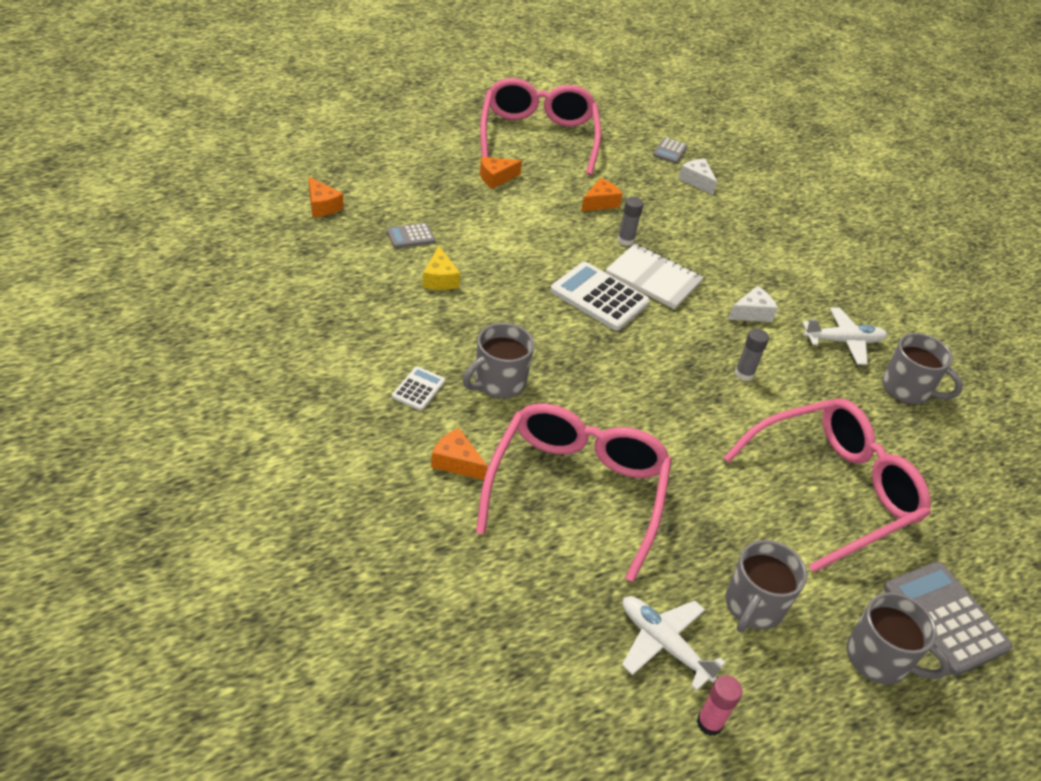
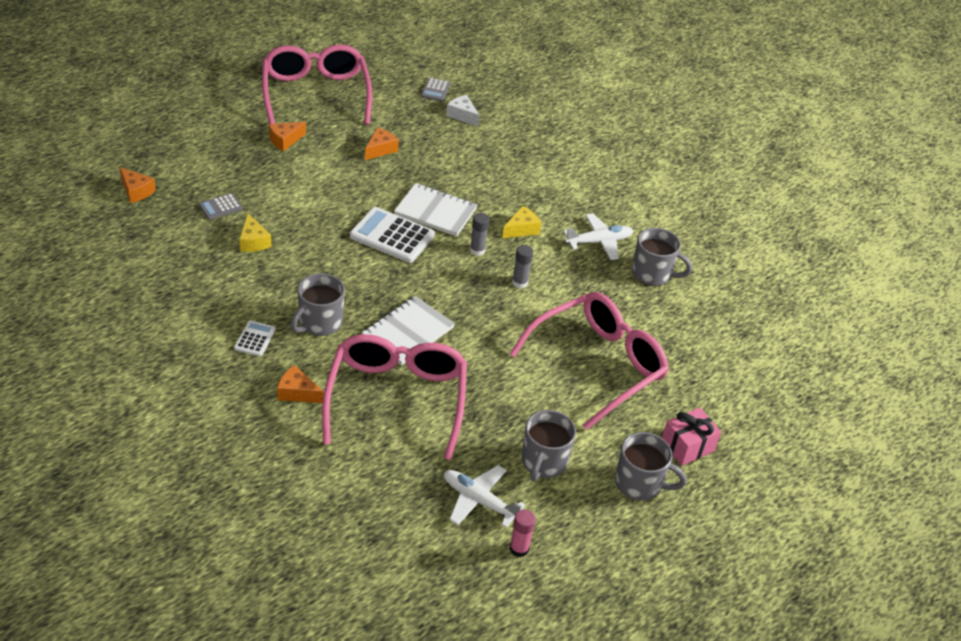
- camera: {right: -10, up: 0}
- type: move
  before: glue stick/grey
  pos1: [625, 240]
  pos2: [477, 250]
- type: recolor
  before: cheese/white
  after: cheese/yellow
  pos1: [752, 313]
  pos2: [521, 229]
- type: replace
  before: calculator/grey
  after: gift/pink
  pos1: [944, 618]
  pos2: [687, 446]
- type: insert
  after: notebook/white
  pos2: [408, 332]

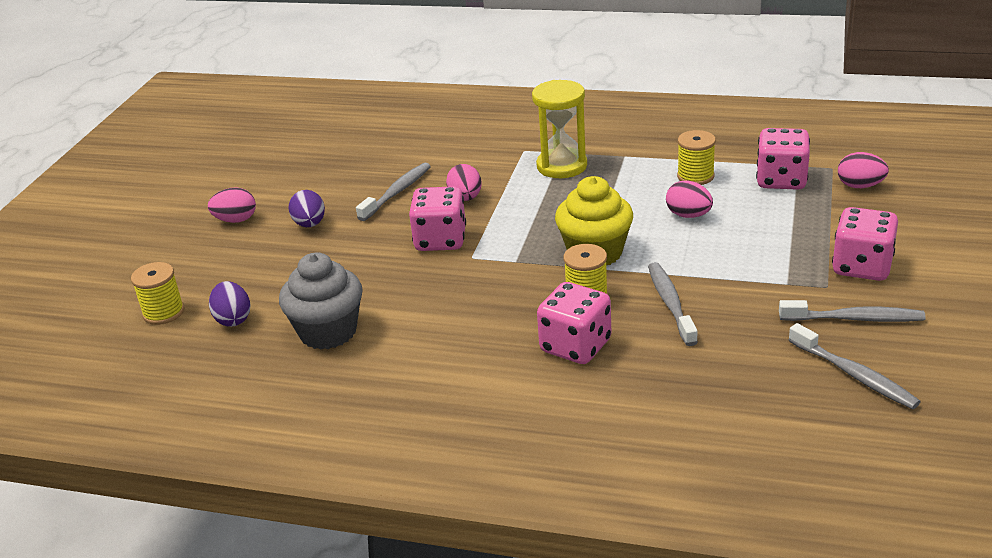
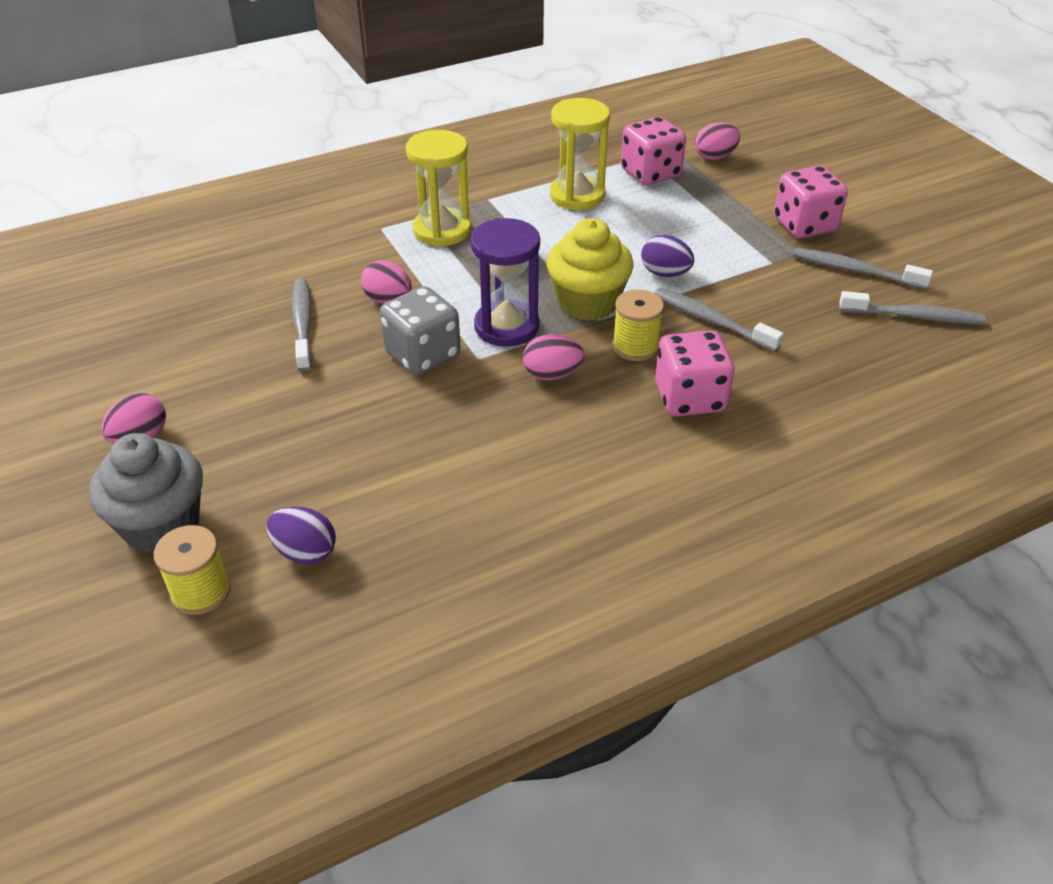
- camera: {right: -45, up: 10}
- type: move
  before: cupcake/grey
  pos1: [328, 332]
  pos2: [162, 525]
- type: move
  before: egg/purple
  pos1: [310, 224]
  pos2: [665, 273]
- type: recolor
  before: dice/pink
  after: dice/grey
  pos1: [440, 240]
  pos2: [422, 355]
- type: move
  before: egg/pink
  pos1: [688, 215]
  pos2: [552, 374]
- type: replace
  before: spool/yellow
  after: hourglass/yellow
  pos1: [695, 176]
  pos2: [577, 195]
- type: rotate
  before: toothbrush/grey
  pos1: [854, 319]
  pos2: [855, 270]
  turn: -120
- type: insert
  after: hourglass/purple
  pos2: [506, 327]

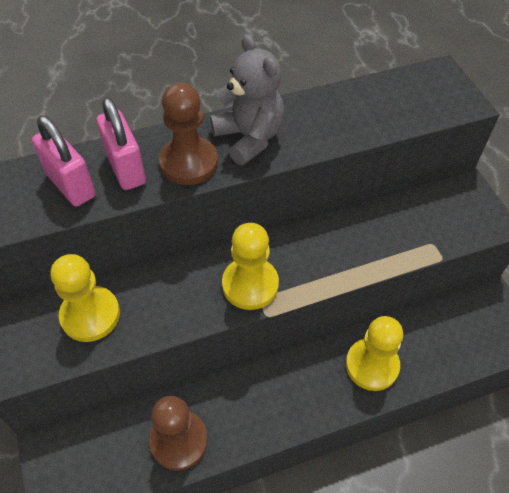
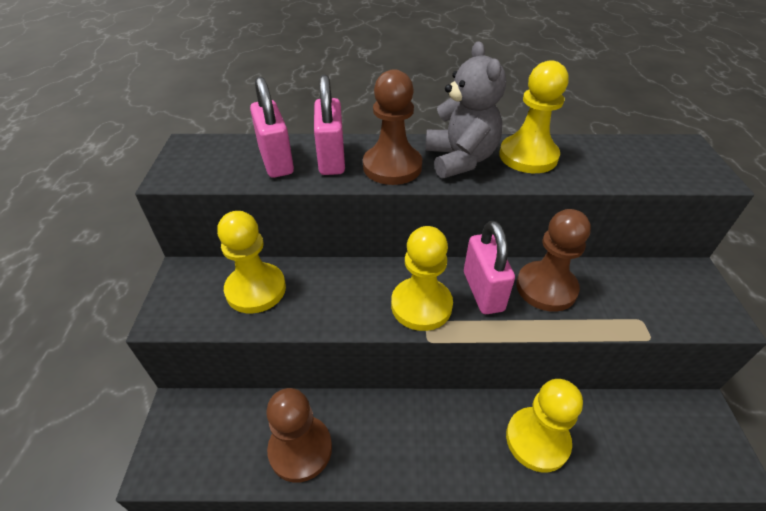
- camera: {right: 20, up: -10}
- type: insert
  after: padlock/pink
  pos2: [483, 291]
- type: insert
  after: pawn/yellow
  pos2: [528, 156]
- type: insert
  after: pawn/brown
  pos2: [546, 288]

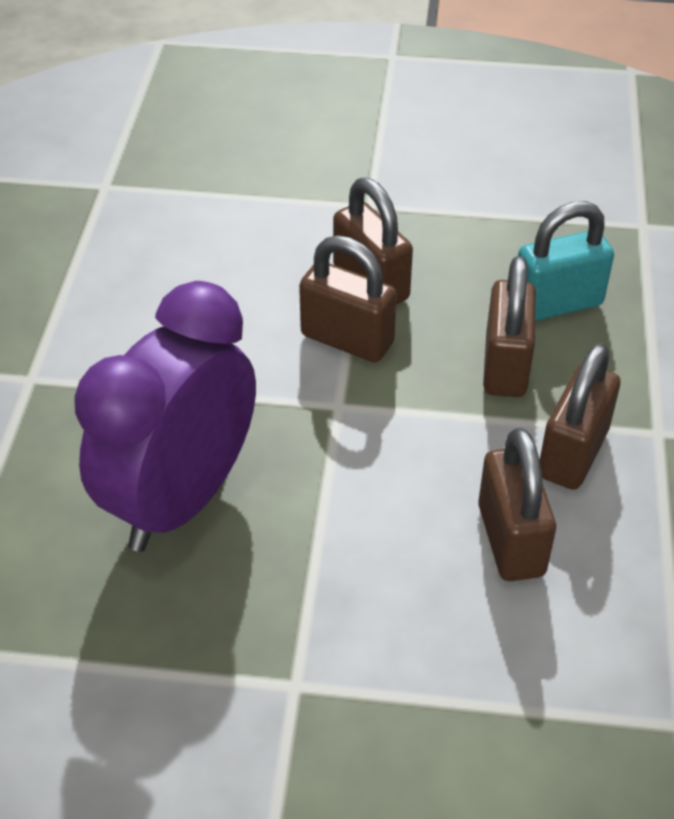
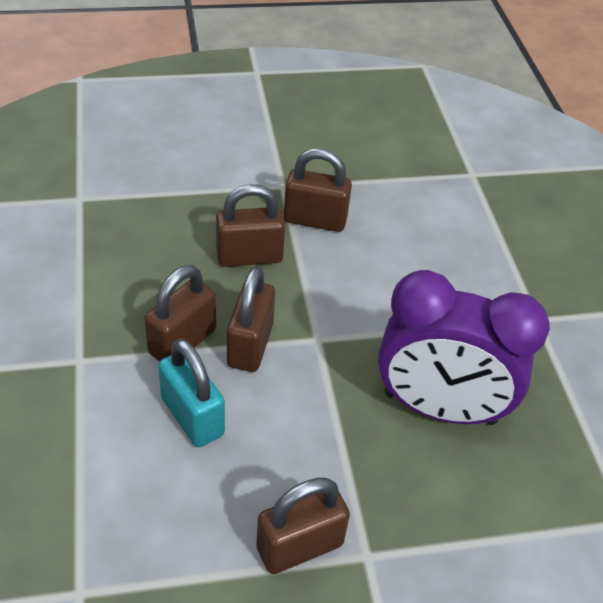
- camera: {right: -110, up: 0}
- type: move
  before: padlock/brown
  pos1: [510, 540]
  pos2: [300, 546]
- type: move
  before: padlock/turquoise
  pos1: [557, 303]
  pos2: [192, 417]

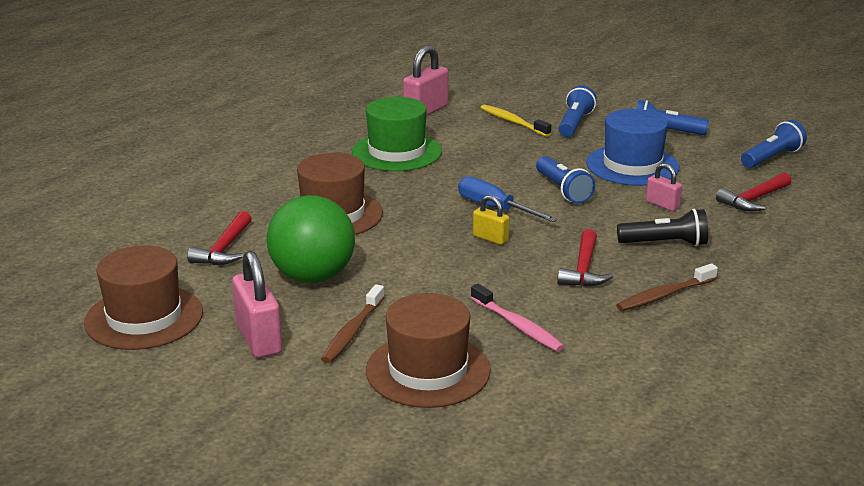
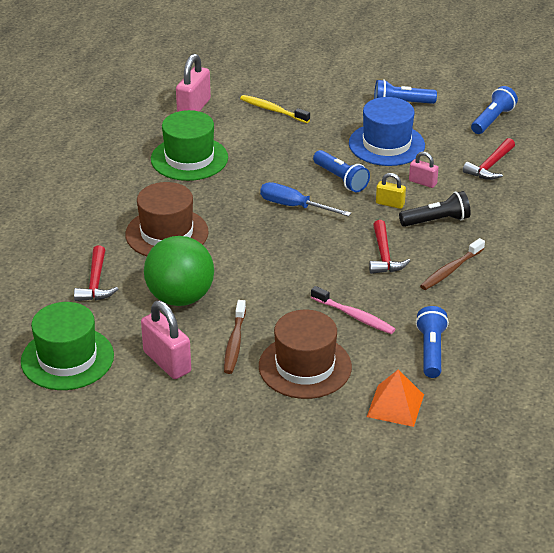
- camera: {right: -15, up: 10}
- type: recolor
  before: hat/brown
  after: hat/green
  pos1: [144, 317]
  pos2: [67, 358]
- type: move
  before: padlock/yellow
  pos1: [490, 238]
  pos2: [390, 204]
- type: move
  before: flashlight/blue
  pos1: [574, 123]
  pos2: [431, 351]
- type: insert
  after: pyramid/orange
  pos2: [395, 405]

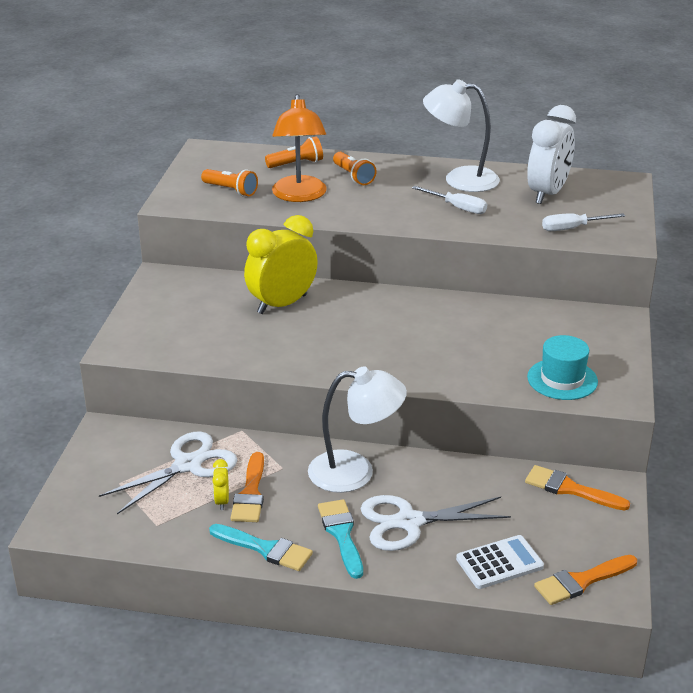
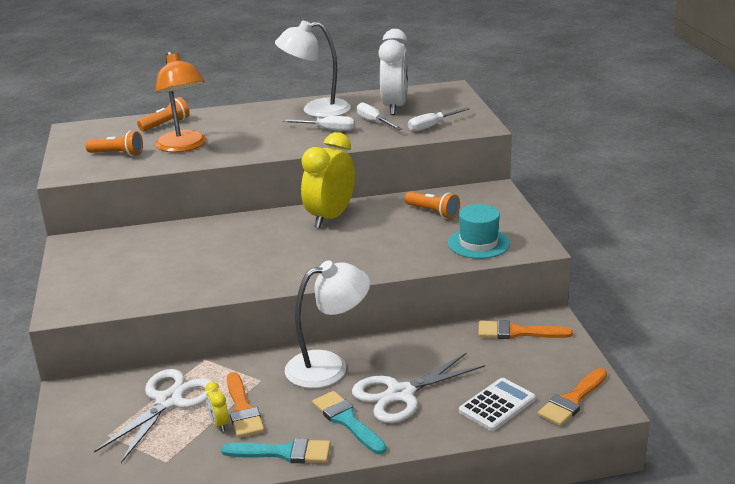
- camera: {right: -20, up: -5}
- type: move
  before: clock/yellow
  pos1: [282, 304]
  pos2: [330, 217]
- type: move
  before: flashlight/orange
  pos1: [353, 176]
  pos2: [433, 212]
- type: insert
  after: screwdriver/white
  pos2: [374, 122]

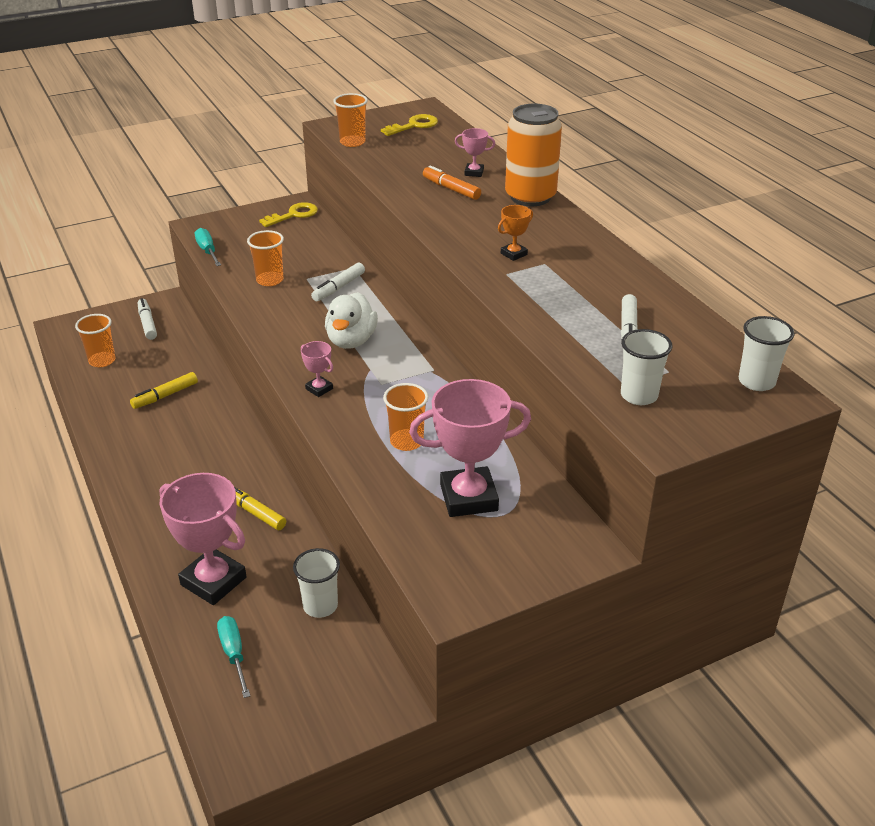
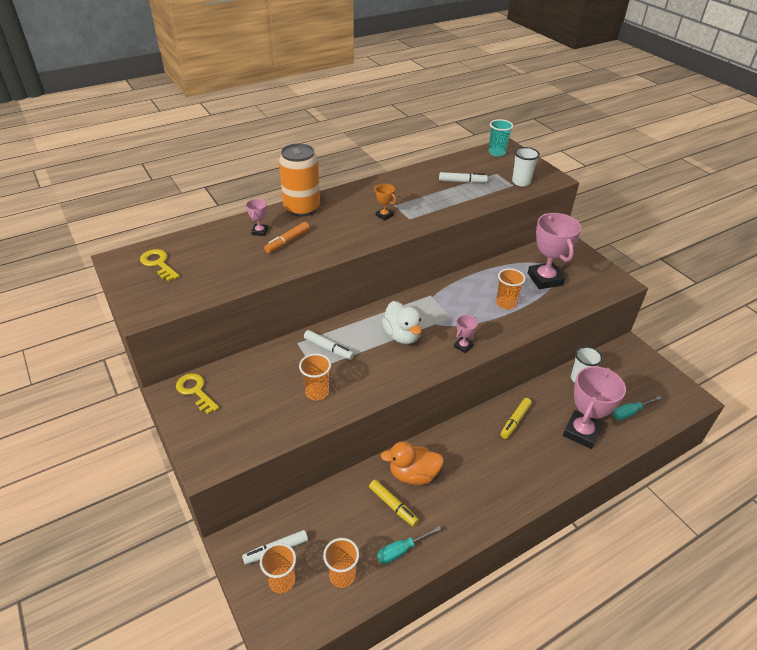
- camera: {right: -95, up: 5}
- type: move
  before: screwdriver/turquoise
  pos1: [207, 251]
  pos2: [401, 550]
- type: rotate
  before: duck/white
  pos1: [351, 341]
  pos2: [402, 335]
  turn: 60
- type: move
  before: cup/orange
  pos1: [352, 142]
  pos2: [282, 581]
- type: recolor
  before: cup/white
  after: cup/turquoise
  pos1: [756, 382]
  pos2: [496, 152]
- type: insert
  after: duck/orange
  pos2: [413, 474]

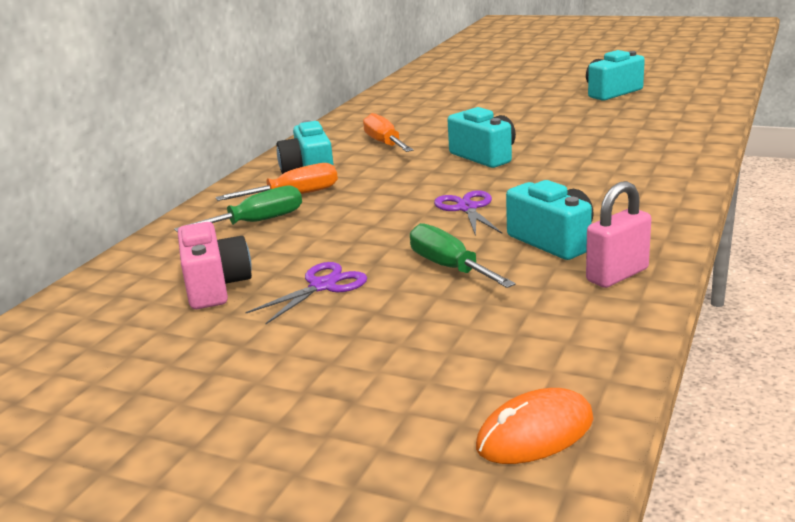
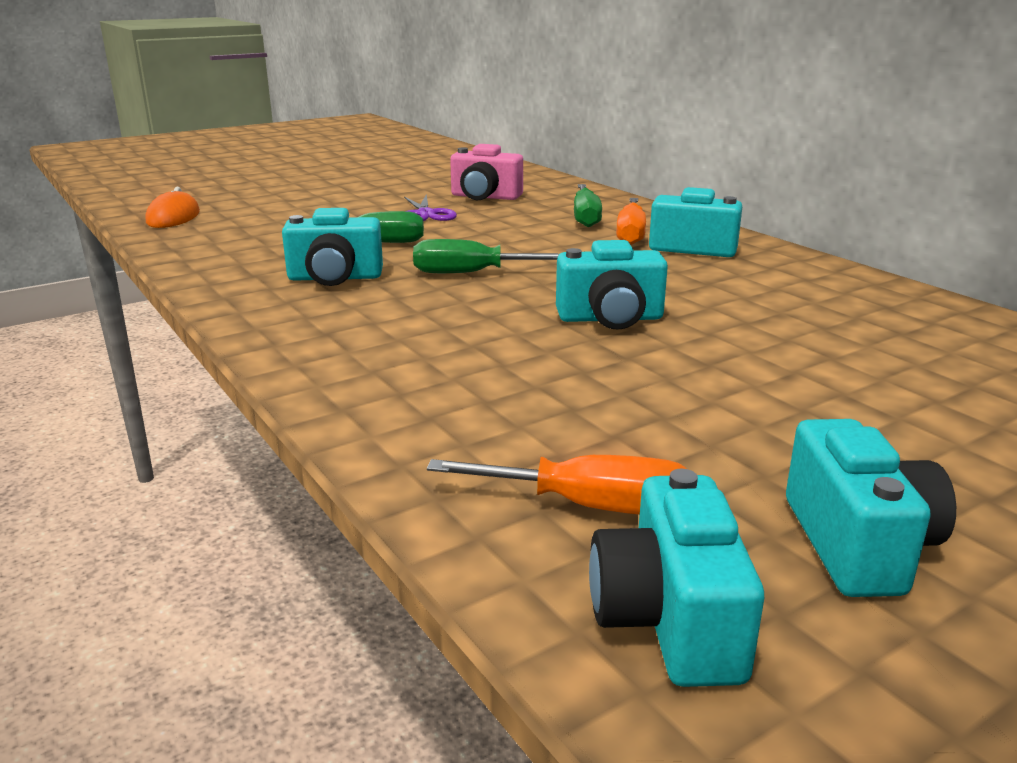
- camera: {right: 120, up: 0}
- type: move
  before: screwdriver/orange
  pos1: [385, 143]
  pos2: [591, 506]
- type: replace
  before: scissors/purple
  after: screwdriver/green
  pos1: [467, 208]
  pos2: [470, 273]
- type: delete
  before: padlock/pink
  pos1: [617, 275]
- type: insert
  after: camera/turquoise
  pos2: [669, 620]

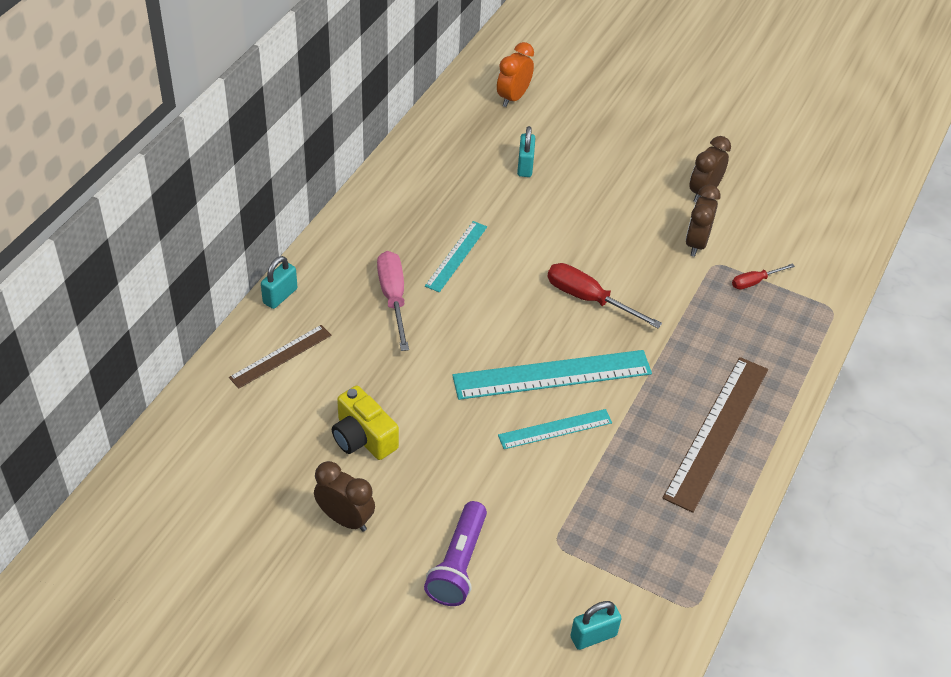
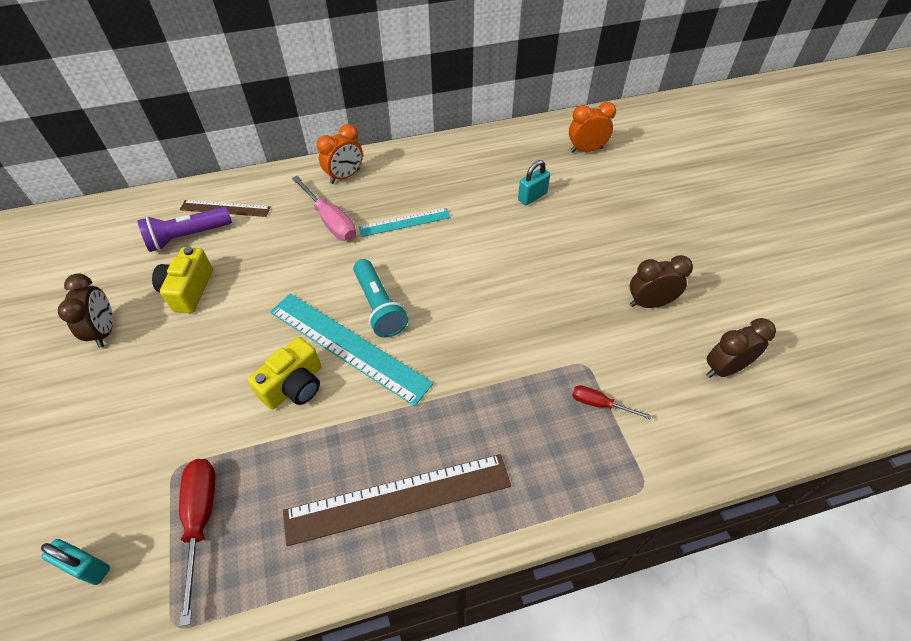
- camera: {right: 50, up: 5}
- type: delete
  before: padlock/turquoise
  pos1: [280, 296]
- type: rotate
  before: screwdriver/pink
  pos1: [393, 298]
  pos2: [330, 221]
  turn: 105
- type: move
  before: flashlight/purple
  pos1: [458, 564]
  pos2: [188, 236]
- type: replace
  before: ruler/turquoise
  after: camera/yellow
  pos1: [555, 429]
  pos2: [294, 386]
- type: move
  before: screwdriver/red
  pos1: [589, 299]
  pos2: [201, 521]
- type: move
  before: clock/brown
  pos1: [696, 243]
  pos2: [724, 368]
- type: insert
  after: clock/orange
  pos2: [345, 176]
- type: insert
  after: flashlight/turquoise
  pos2: [379, 306]

